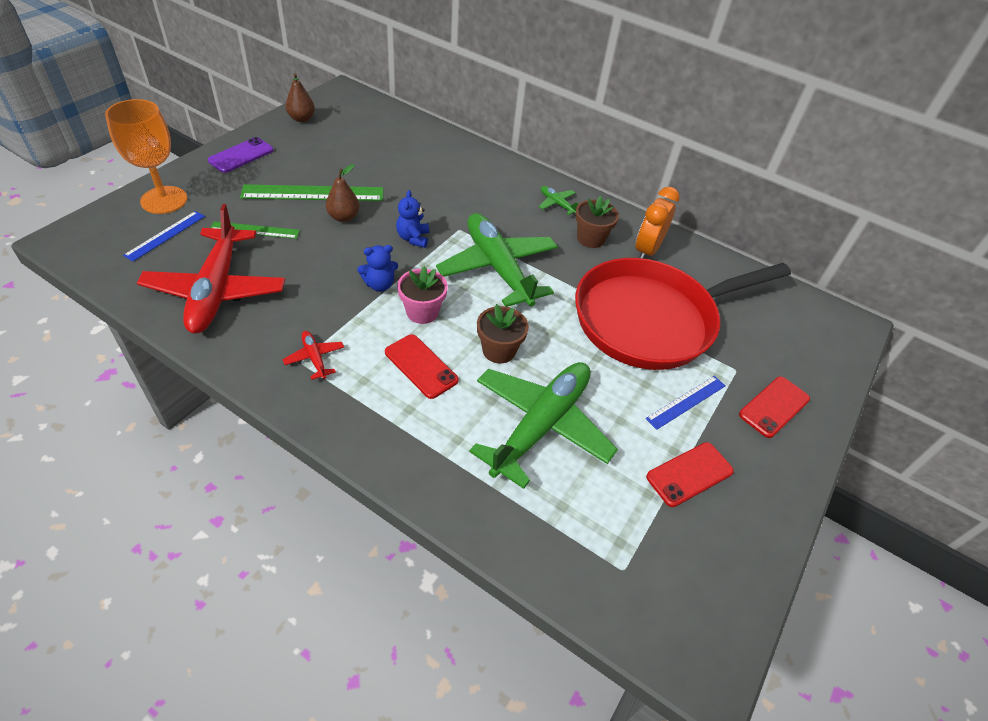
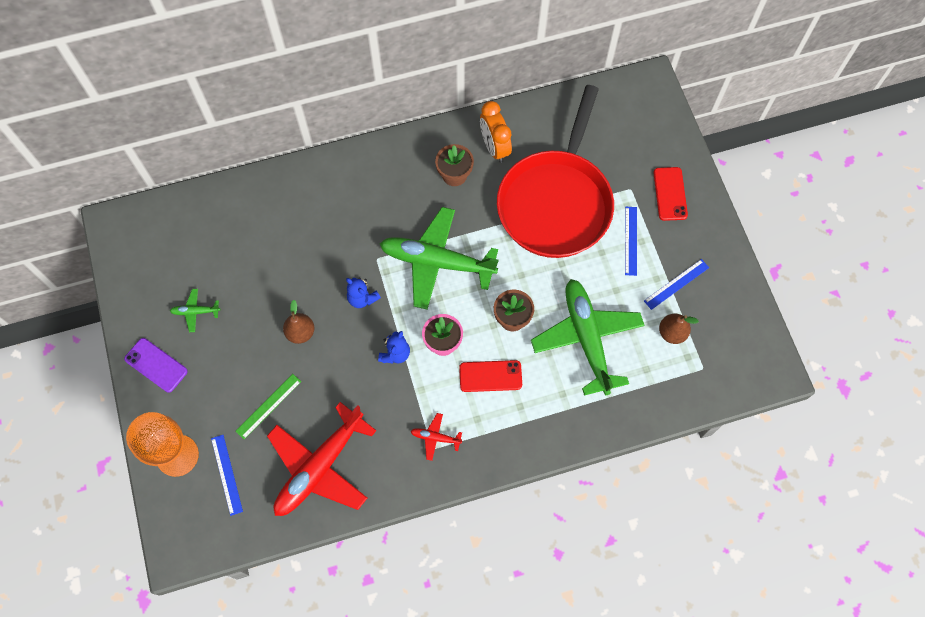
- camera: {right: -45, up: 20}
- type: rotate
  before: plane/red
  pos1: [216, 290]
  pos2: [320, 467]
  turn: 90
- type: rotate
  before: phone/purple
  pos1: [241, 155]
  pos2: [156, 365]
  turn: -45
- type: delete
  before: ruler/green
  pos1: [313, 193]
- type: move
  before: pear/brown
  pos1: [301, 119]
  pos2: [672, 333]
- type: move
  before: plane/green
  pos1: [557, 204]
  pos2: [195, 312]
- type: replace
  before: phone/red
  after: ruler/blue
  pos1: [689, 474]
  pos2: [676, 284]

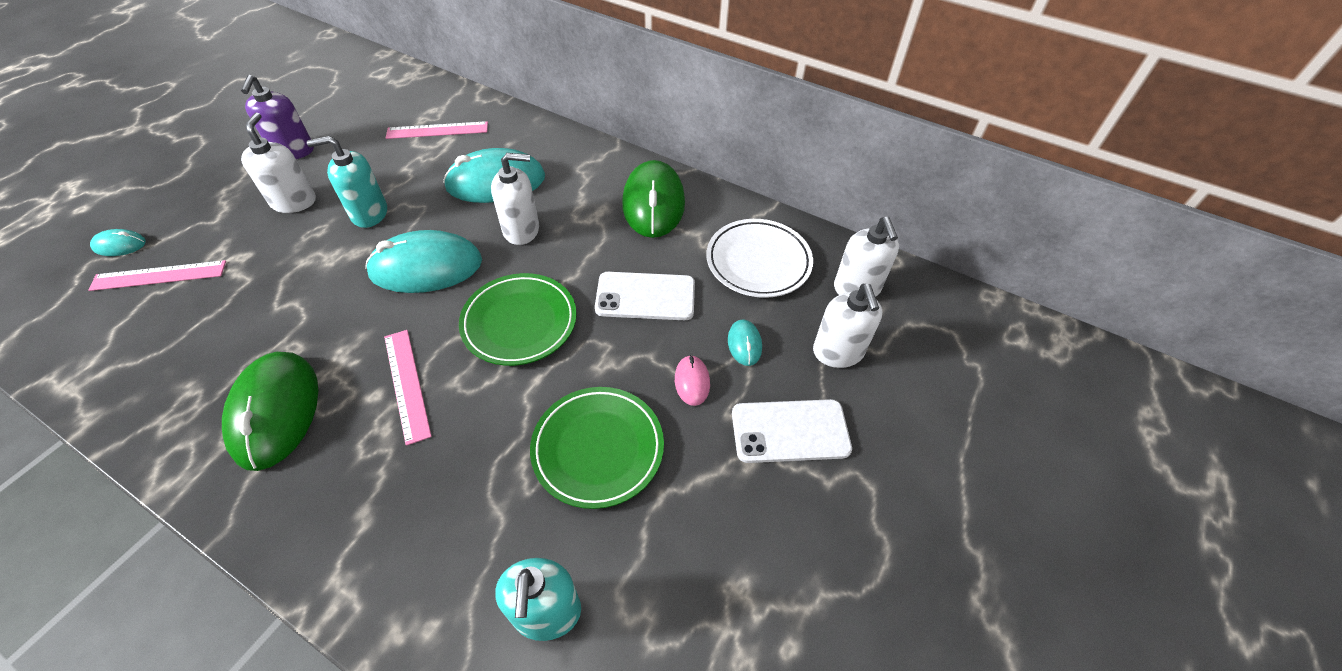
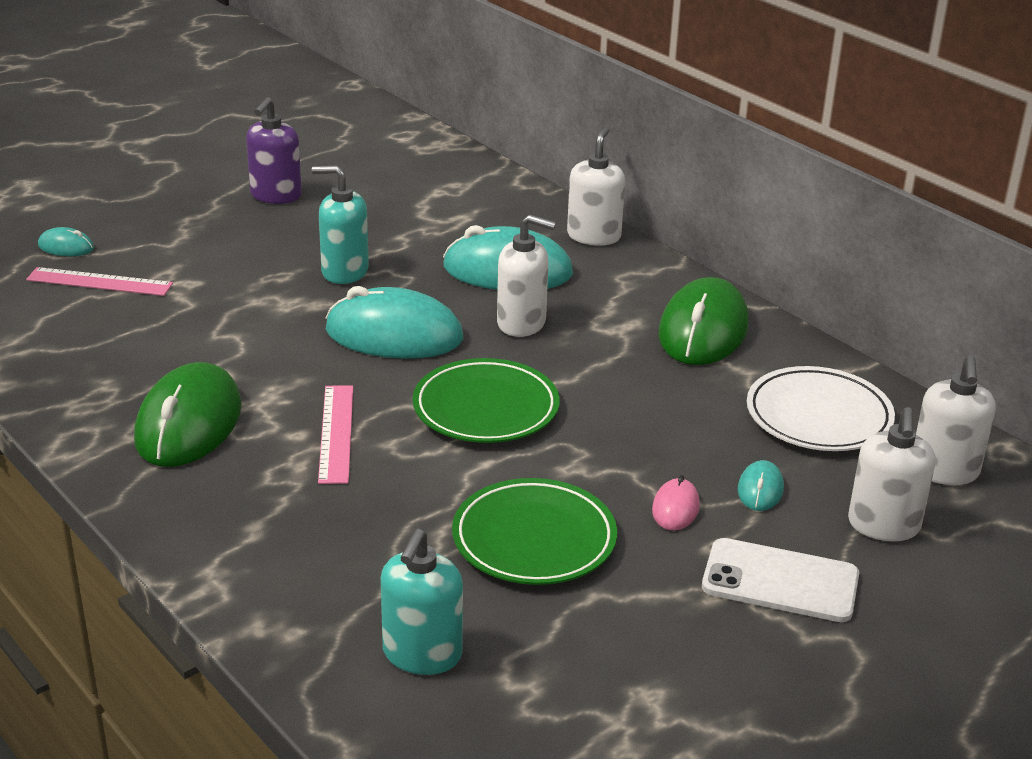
- camera: {right: 20, up: -20}
- type: move
  before: soap dispenser/white
  pos1: [294, 202]
  pos2: [594, 236]
- type: delete
  before: ruler/pink
  pos1: [437, 130]
- type: delete
  before: phone/white
  pos1: [645, 296]

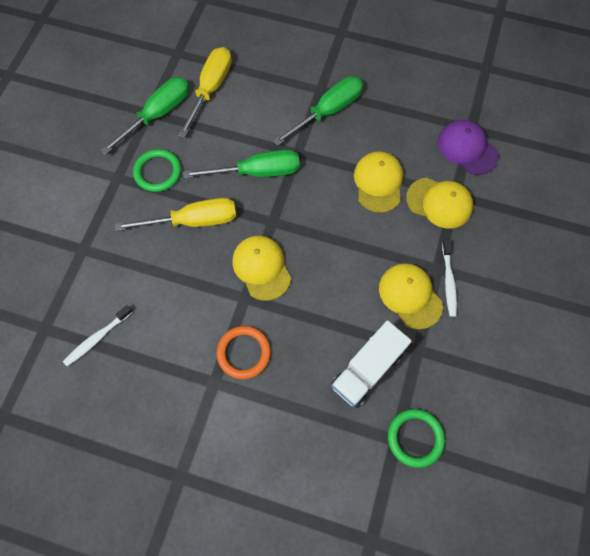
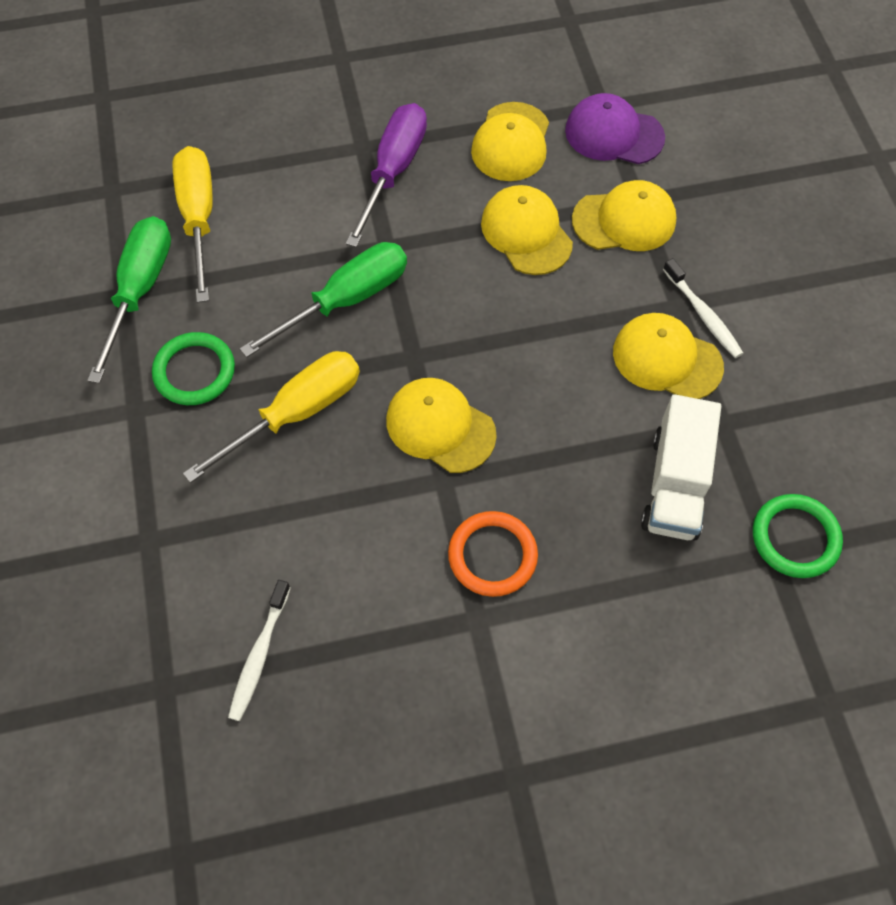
- camera: {right: -30, up: -5}
- type: recolor
  before: screwdriver/green
  after: screwdriver/purple
  pos1: [328, 111]
  pos2: [393, 171]
- type: insert
  after: cap/yellow
  pos2: [511, 142]

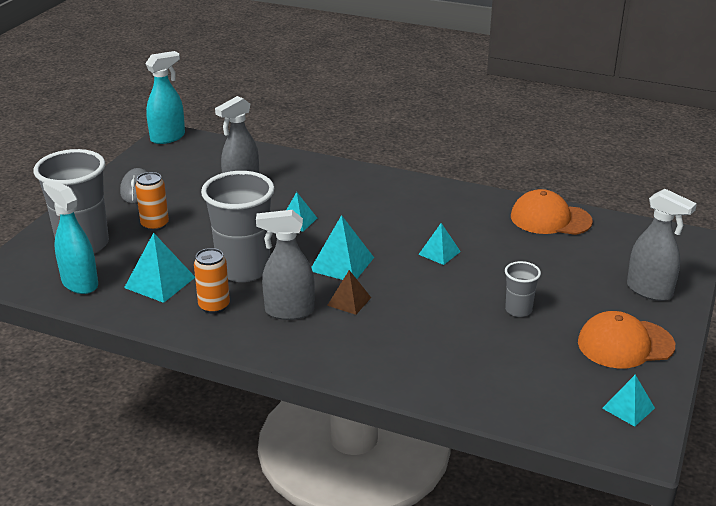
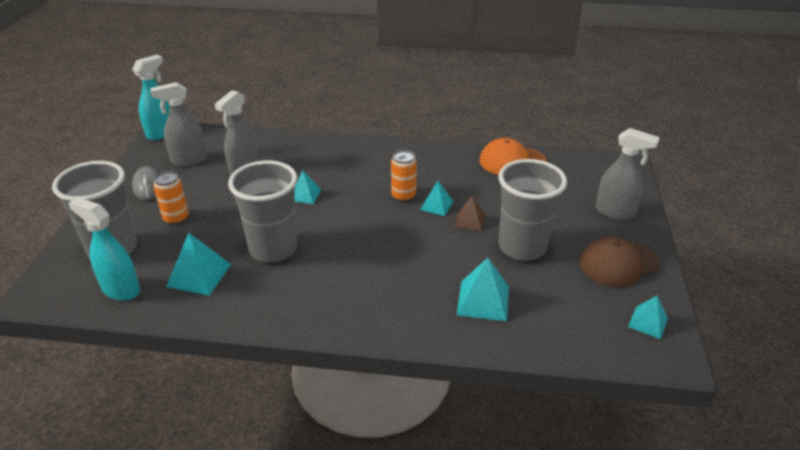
- camera: {right: -15, up: 5}
- type: move
  before: can/orange
  pos1: [214, 306]
  pos2: [403, 196]
- type: move
  before: spray bottle/grey
  pos1: [289, 311]
  pos2: [188, 160]
- type: move
  before: pyramid/turquoise
  pos1: [342, 264]
  pos2: [483, 300]
- type: move
  before: pyramid/brown
  pos1: [349, 301]
  pos2: [470, 221]
- type: resize
  before: cup/grey
  pos1: [518, 310]
  pos2: [522, 247]
  scale: 2.09
- type: recolor
  before: cap/orange
  after: cap/brown
  pos1: [625, 344]
  pos2: [618, 263]

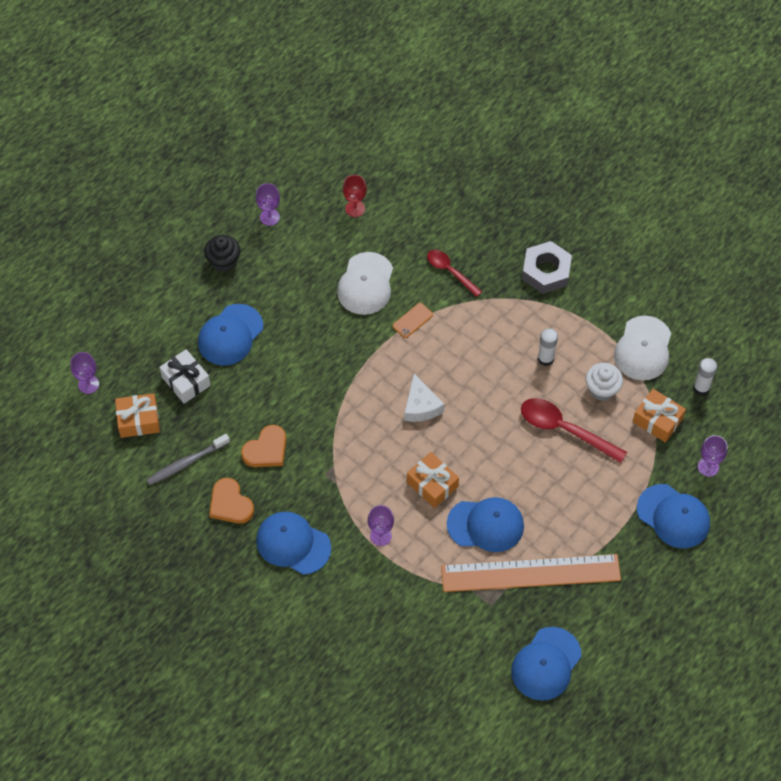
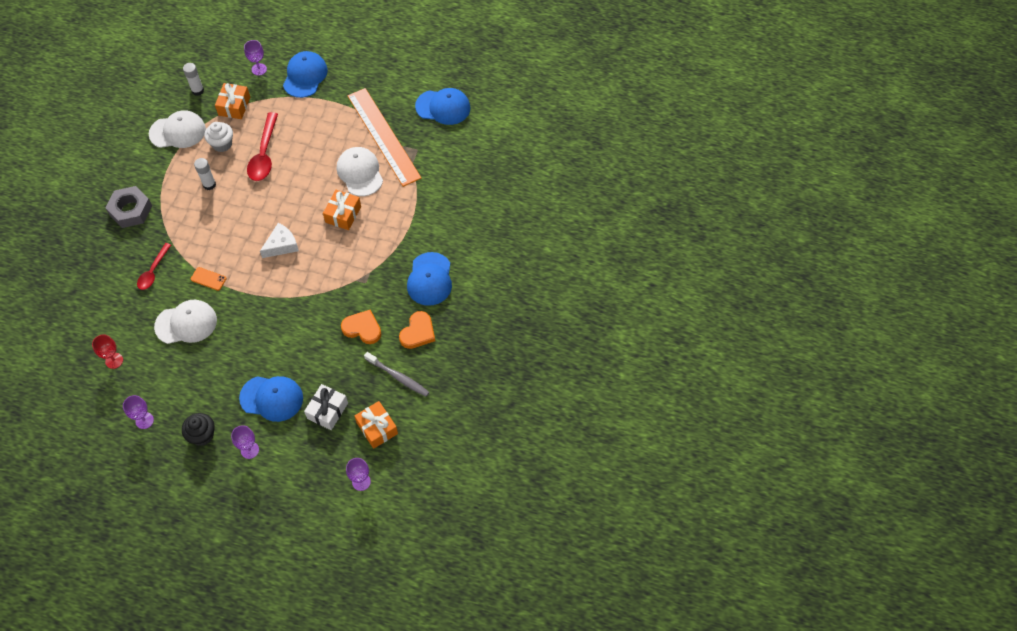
- camera: {right: -115, up: 0}
- type: move
  before: goblet/purple
  pos1: [380, 536]
  pos2: [249, 450]
- type: recolor
  before: cap/blue
  after: cap/white
  pos1: [485, 525]
  pos2: [360, 173]

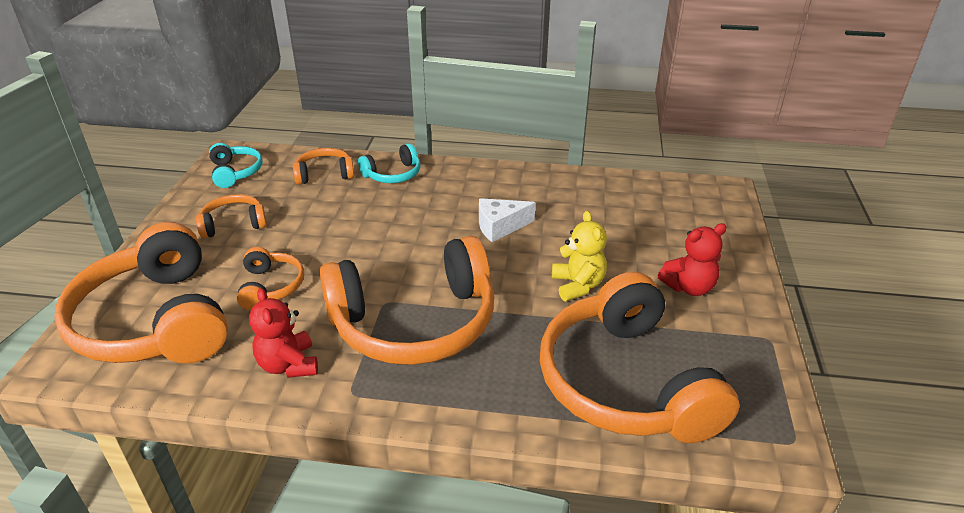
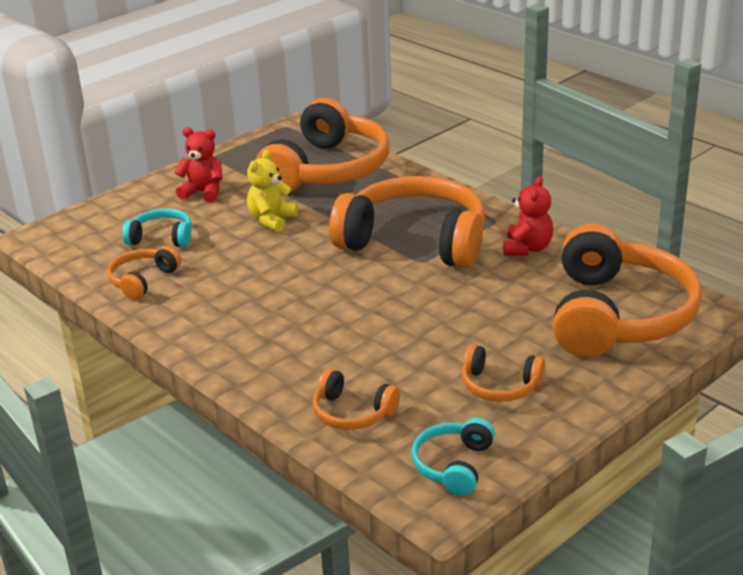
- camera: {right: -140, up: -5}
- type: move
  before: headphones/orange
  pos1: [271, 287]
  pos2: [143, 280]
- type: move
  before: headphones/turquoise
  pos1: [393, 174]
  pos2: [161, 238]
- type: delete
  before: cheese/white
  pos1: [500, 227]

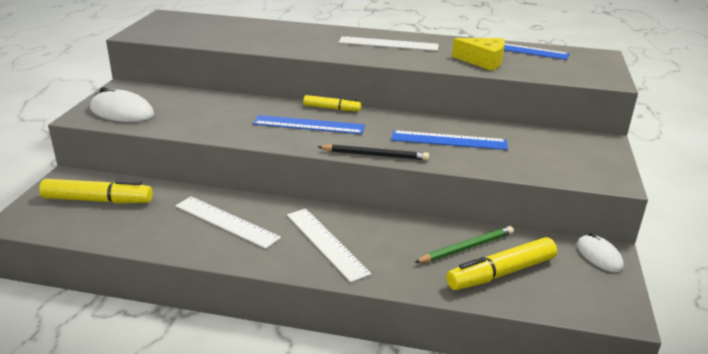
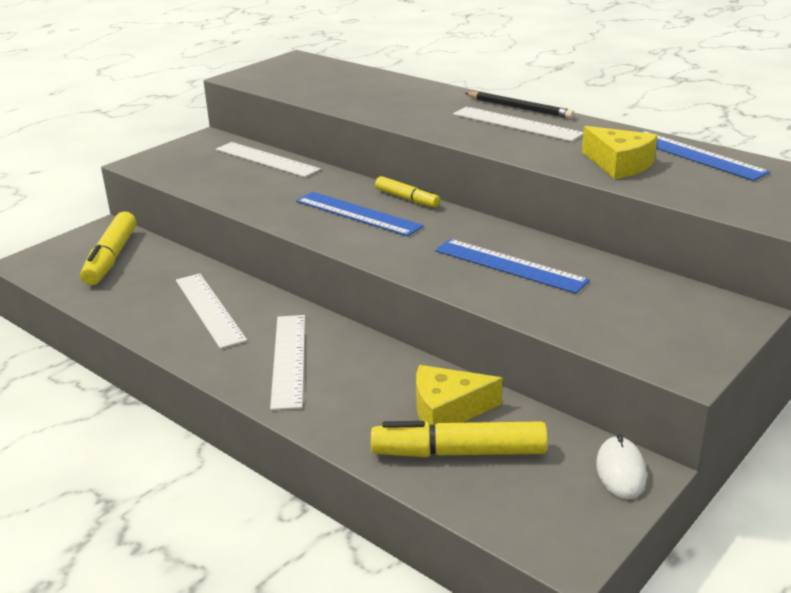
- camera: {right: 30, up: 0}
- type: rotate
  before: marker/yellow
  pos1: [97, 200]
  pos2: [111, 257]
  turn: 60
- type: delete
  before: mouse/white
  pos1: [122, 112]
- type: move
  before: pencil/black
  pos1: [375, 155]
  pos2: [519, 108]
- type: replace
  before: pencil/green
  after: cheese/yellow
  pos1: [466, 248]
  pos2: [447, 410]
- type: insert
  after: ruler/white
  pos2: [266, 159]

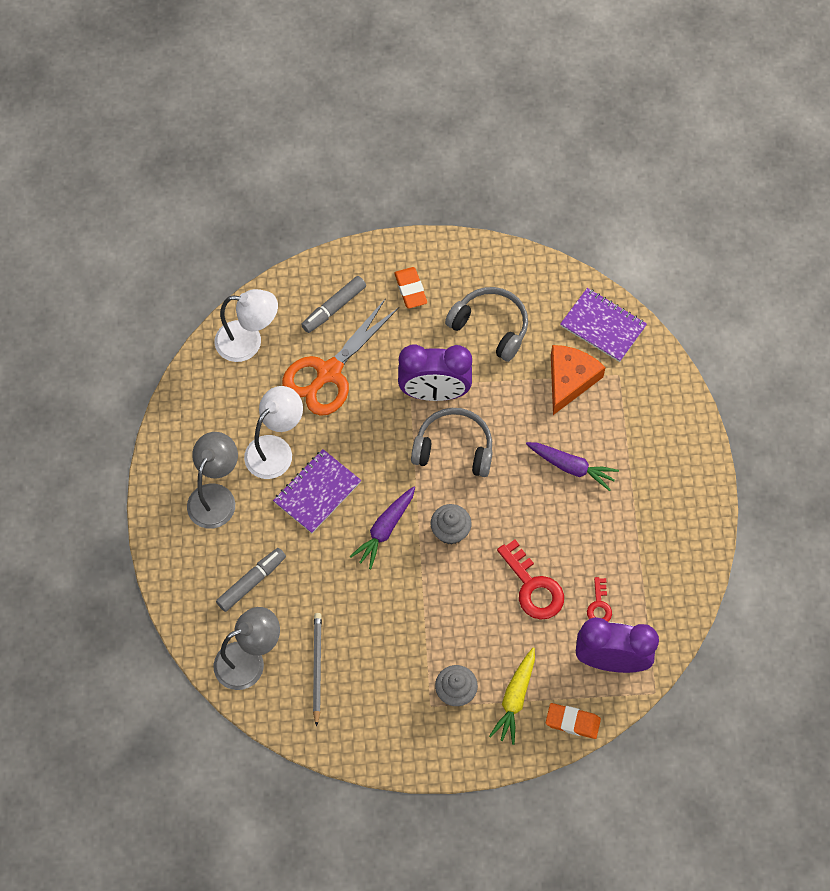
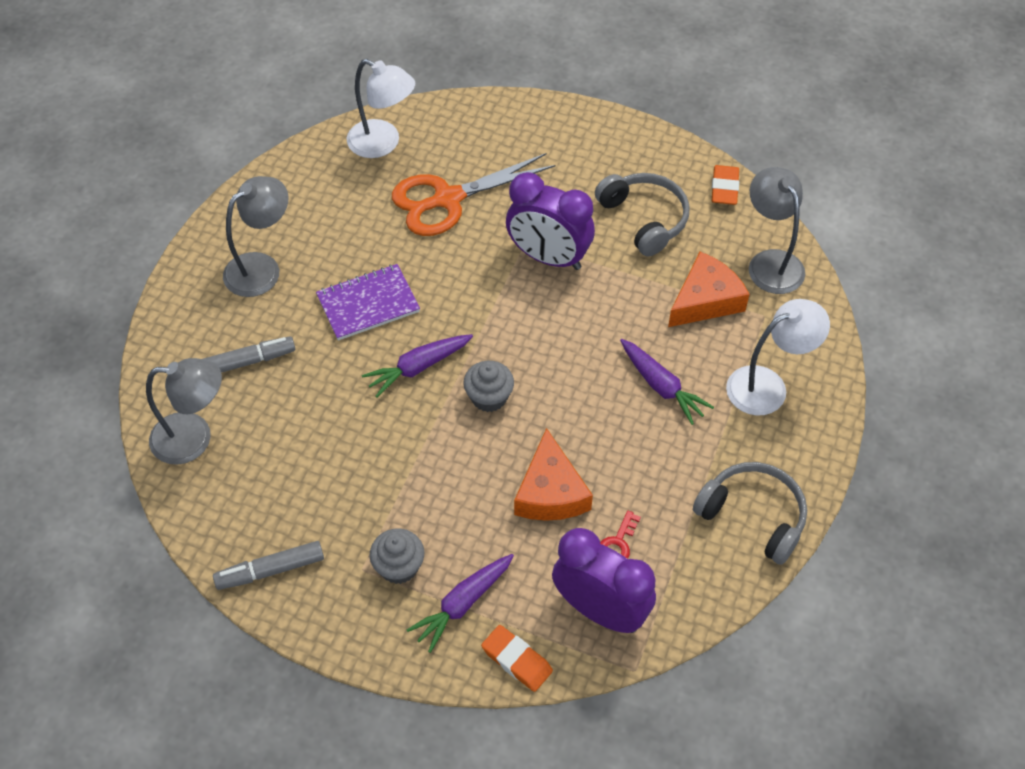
- camera: {right: 25, up: -10}
- type: move
  before: lamp/white
  pos1: [275, 449]
  pos2: [768, 386]
- type: move
  before: marker/grey
  pos1: [334, 308]
  pos2: [271, 570]
- type: delete
  before: pencil/grey
  pos1: [317, 668]
- type: move
  before: eraser/orange
  pos1: [410, 289]
  pos2: [724, 188]
- type: move
  before: headphones/grey
  pos1: [454, 448]
  pos2: [753, 516]
- type: recolor
  before: carrot/yellow
  after: carrot/purple
  pos1: [515, 698]
  pos2: [463, 604]
- type: replace
  before: key/red
  after: cheese/orange
  pos1: [533, 587]
  pos2: [550, 492]
- type: replace
  before: notebook/purple
  after: lamp/grey
  pos1: [603, 326]
  pos2: [770, 262]

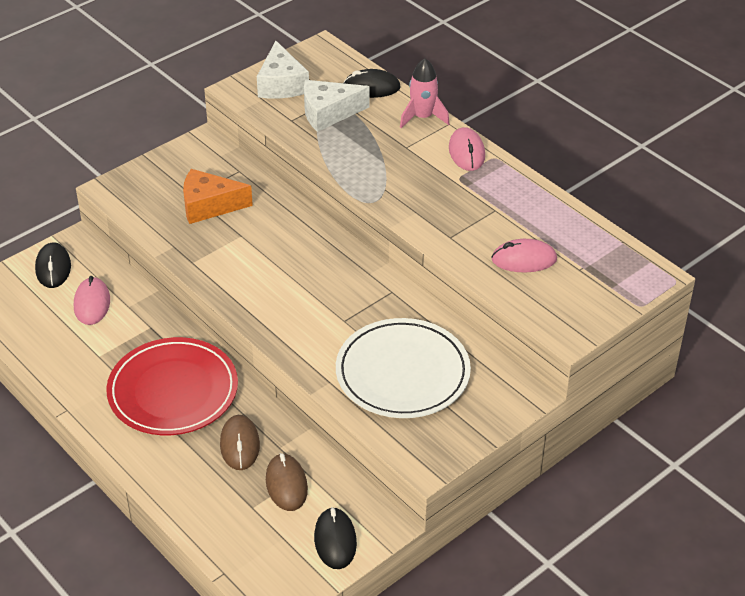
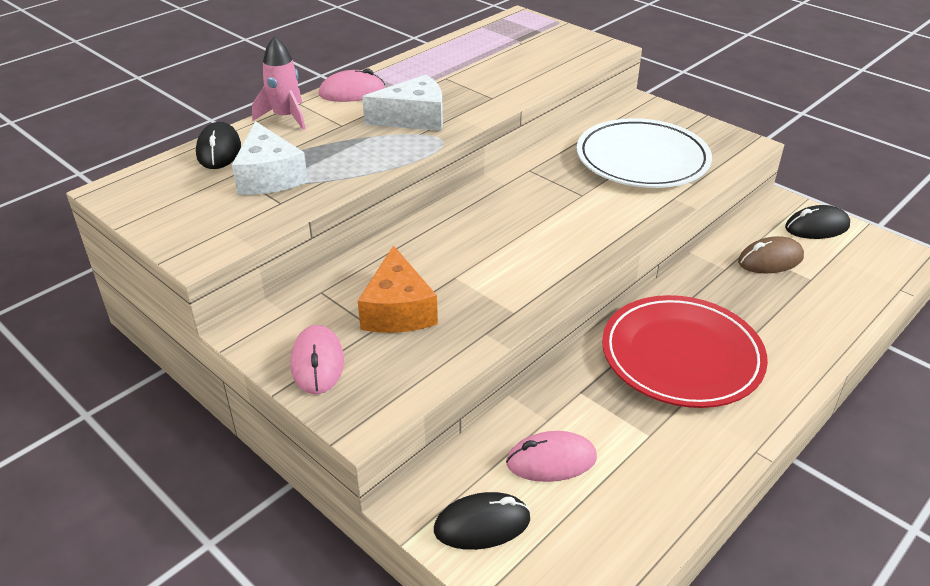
- camera: {right: -95, up: -5}
- type: delete
  before: mouse/brown
  pos1: [240, 445]
- type: move
  before: cheese/white
  pos1: [281, 84]
  pos2: [413, 118]
- type: move
  before: mouse/pink
  pos1: [524, 259]
  pos2: [317, 363]

